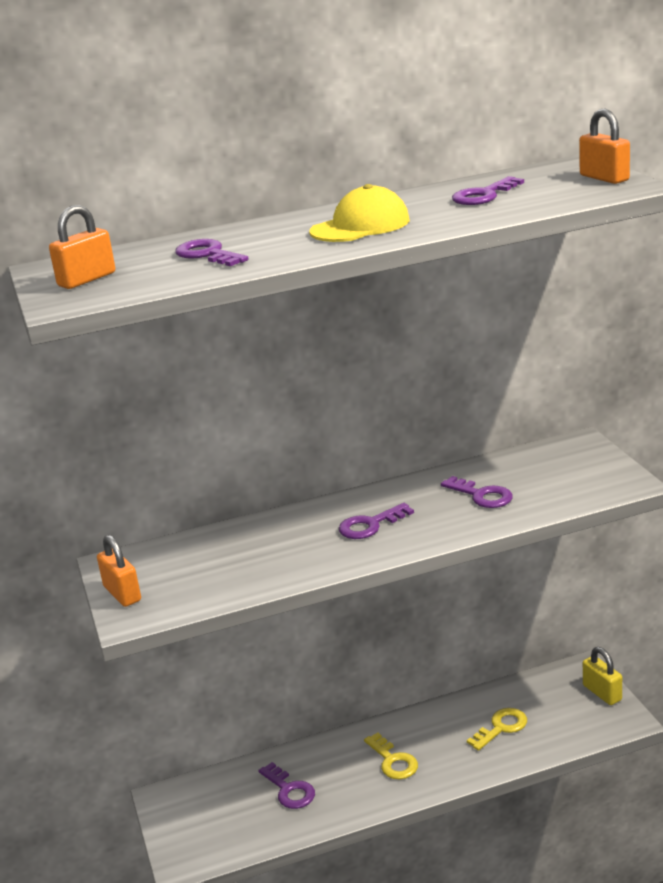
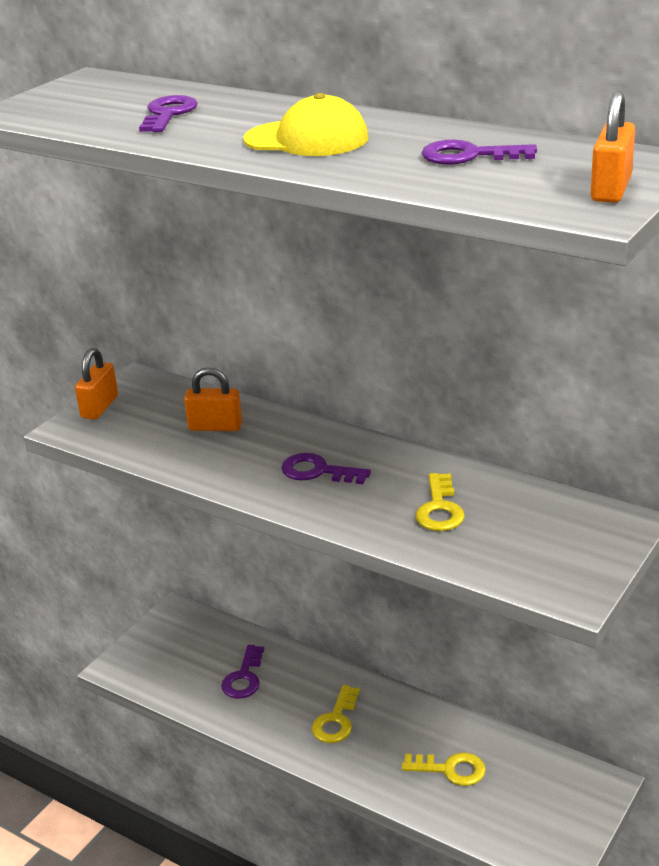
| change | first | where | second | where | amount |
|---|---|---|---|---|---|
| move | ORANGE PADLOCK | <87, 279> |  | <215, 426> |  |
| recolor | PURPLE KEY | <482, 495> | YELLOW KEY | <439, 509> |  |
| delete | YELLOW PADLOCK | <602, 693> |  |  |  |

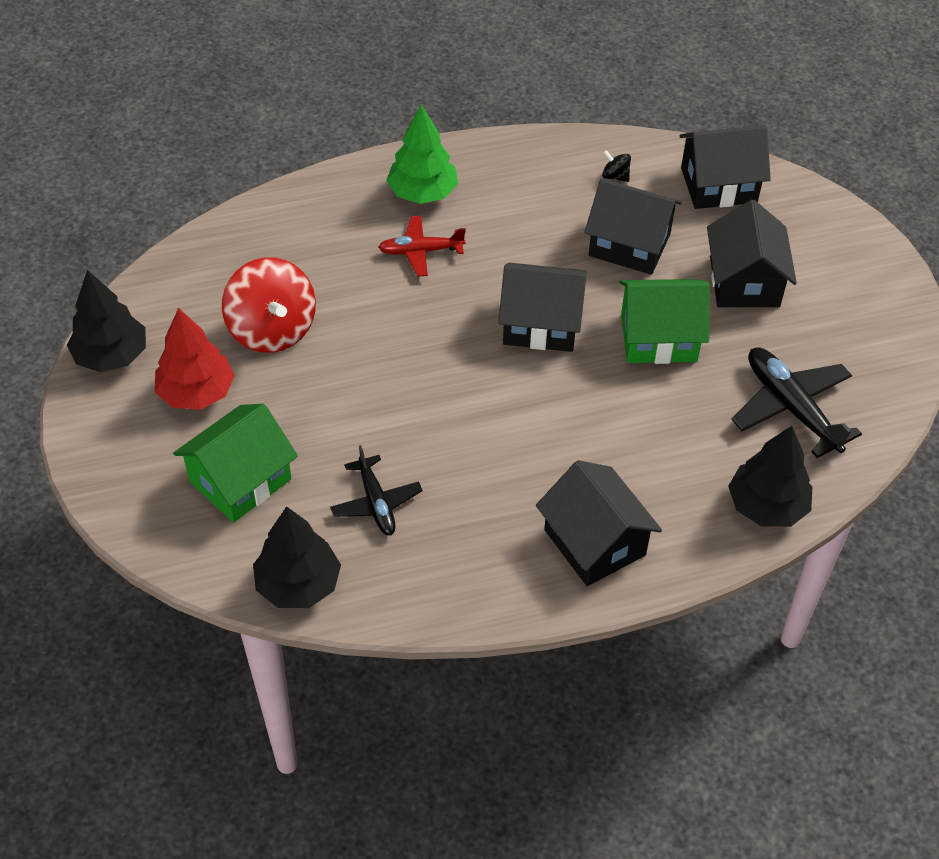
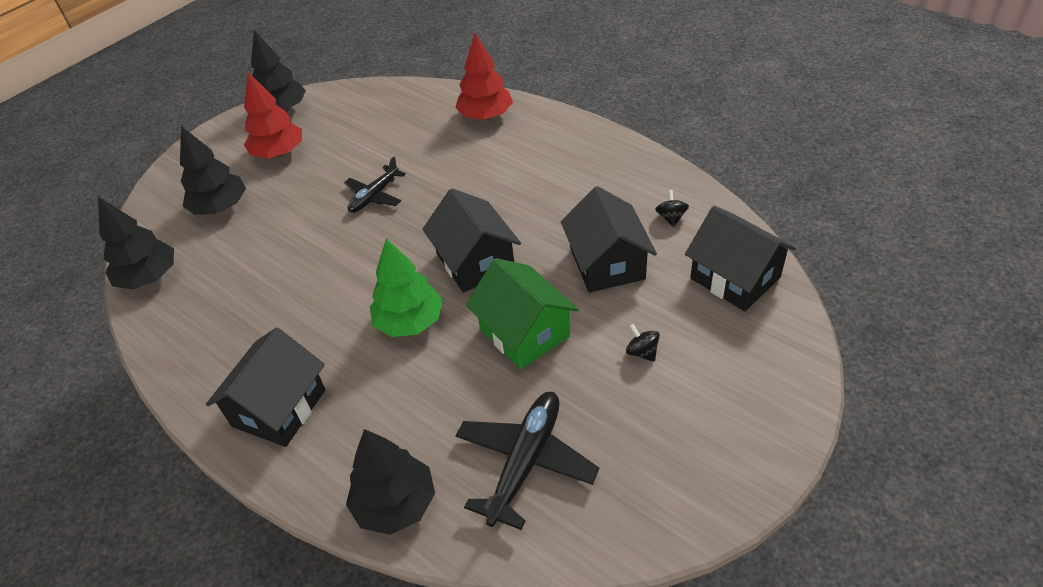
| change | first | where | second | where | amount |
|---|---|---|---|---|---|
| replace | GREEN HOUSE | <240, 480> | BLACK TREE | <220, 207> |  |
| move | BLACK PLANE | <376, 503> |  | <374, 196> |  |
| move | GREEN TREE | <422, 193> |  | <409, 322> |  |
| insert |  |  | RED TREE | <485, 116> |  |
| replace | BLACK HOUSE | <744, 282> | BLACK SPINNING TOP | <642, 352> |  |
| delete | RED SPINNING TOP | <272, 330> |  |  |  |
| delete | RED PLANE | <420, 251> |  |  |  |

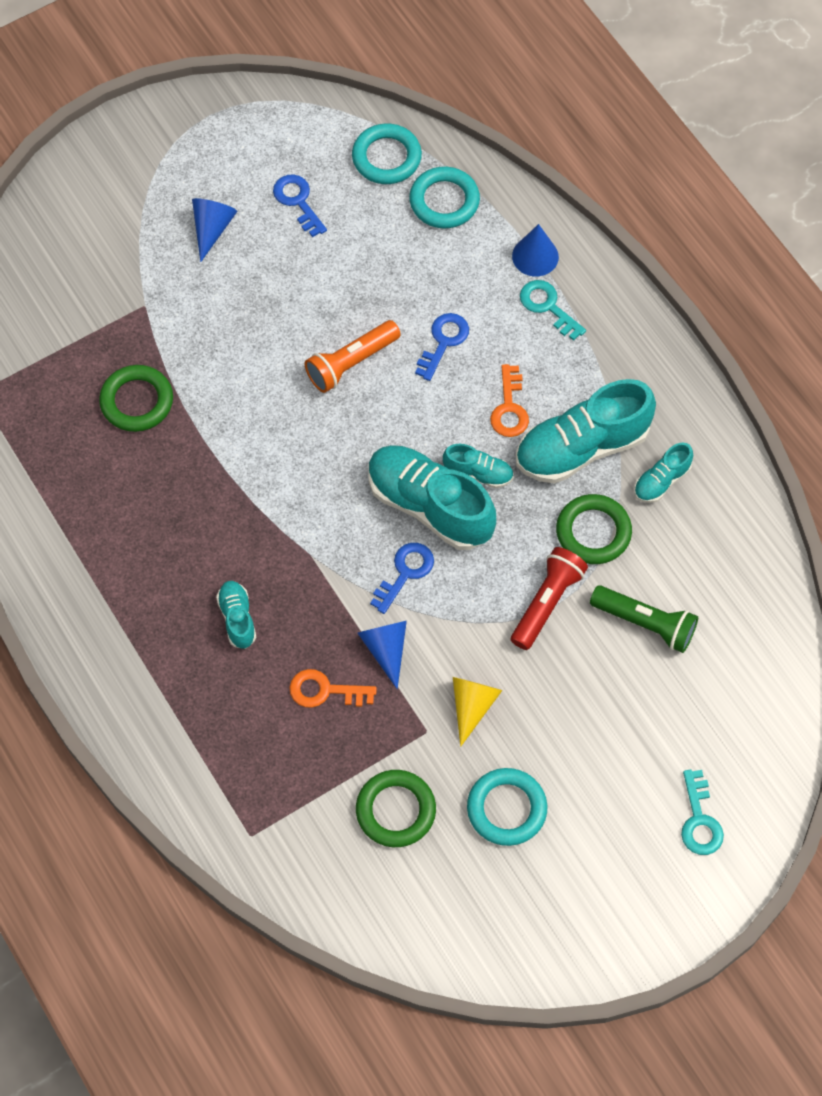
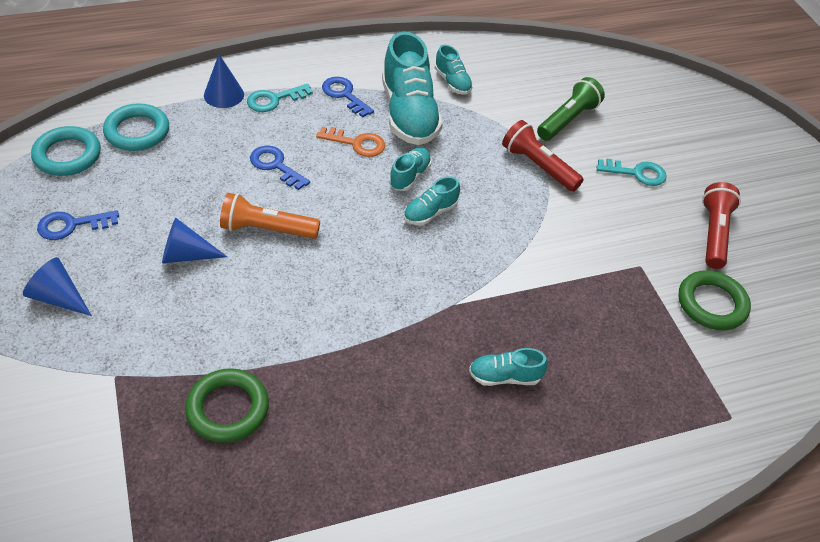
| change | first | where | second | where | amount |
|---|---|---|---|---|---|
| move | BLUE CONE | <386, 649> |  | <186, 255> |  |
| rotate | ORANGE FLASHLIGHT | <351, 363> |  | <267, 229> | 120 degrees clockwise |
| move | BLUE KEY | <405, 573> |  | <344, 95> |  |
| resize | TURQUOISE SHOE | <430, 506> |  | <430, 212> | x0.49 |
| move | TURQUOISE KEY | <699, 820> |  | <636, 173> |  |
| replace | TURQUOISE RING | <506, 809> | RED FLASHLIGHT | <713, 233> |  |
| delete | ORANGE KEY | <325, 691> |  |  |  |
| delete | YELLOW CONE | <472, 706> |  |  |  |
| delete | GREEN RING | <593, 532> |  |  |  |

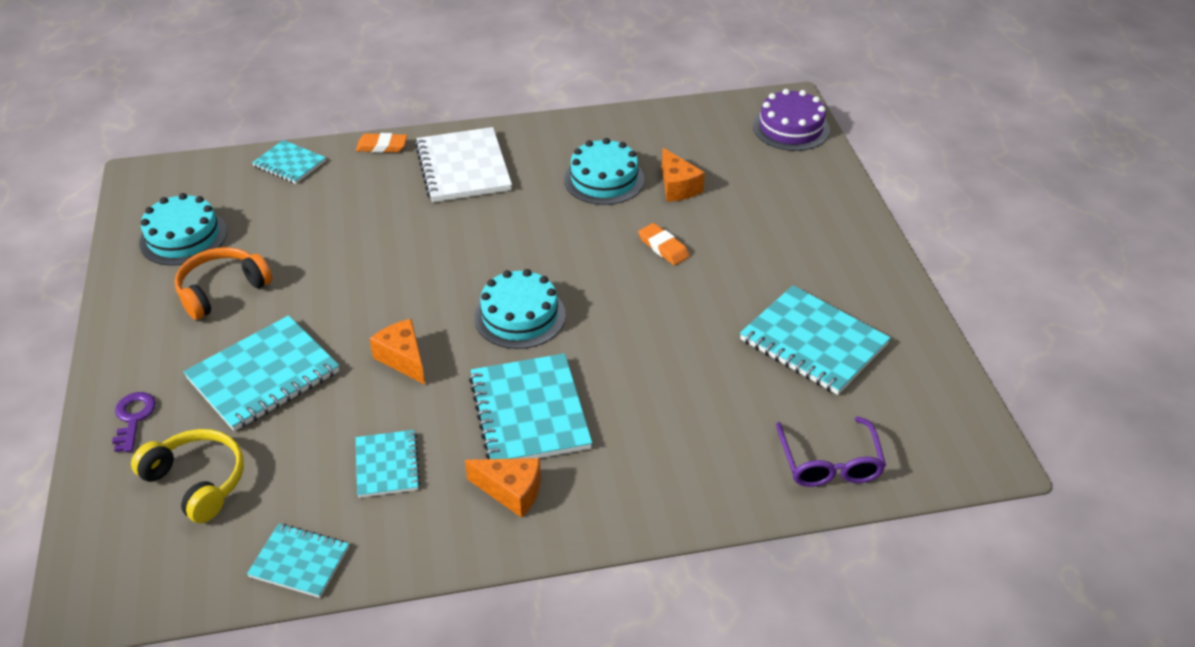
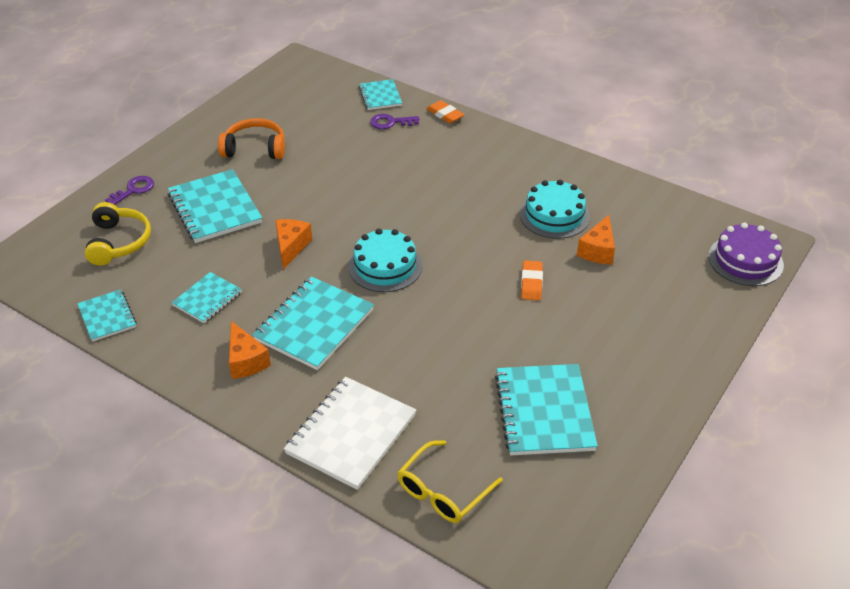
| change | first | where | second | where | amount |
|---|---|---|---|---|---|
| rotate | TURQUOISE NOTEBOOK | <263, 375> |  | <215, 208> | 60 degrees clockwise |
| move | WHITE NOTEBOOK | <463, 168> |  | <351, 434> |  |
| insert |  |  | PURPLE KEY | <390, 122> |  |
| recolor | PURPLE GLASSES | <829, 463> | YELLOW GLASSES | <443, 492> |  |
| delete | TURQUOISE CAKE | <183, 237> |  |  |  |

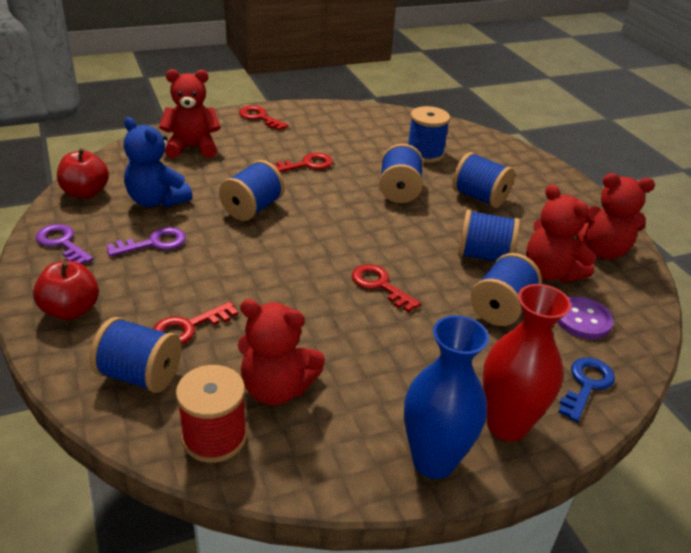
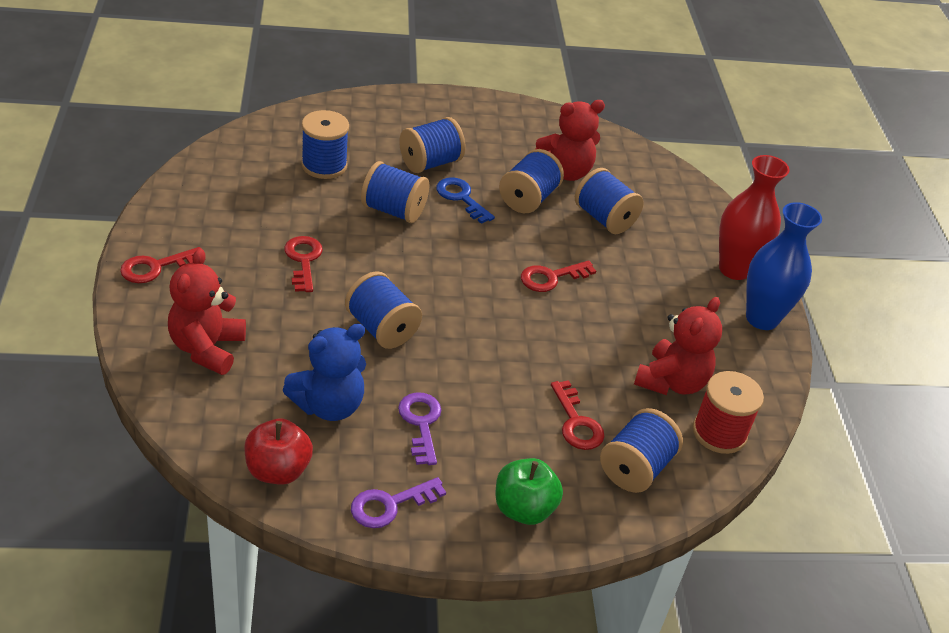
| change | first | where | second | where | amount |
|---|---|---|---|---|---|
| move | BLUE KEY | <586, 385> |  | <461, 198> |  |
| recolor | RED APPLE | <71, 310> | GREEN APPLE | <523, 509> |  |
| delete | PURPLE BUTTON | <583, 319> |  |  |  |
| delete | RED TEDDY BEAR | <602, 250> |  |  |  |

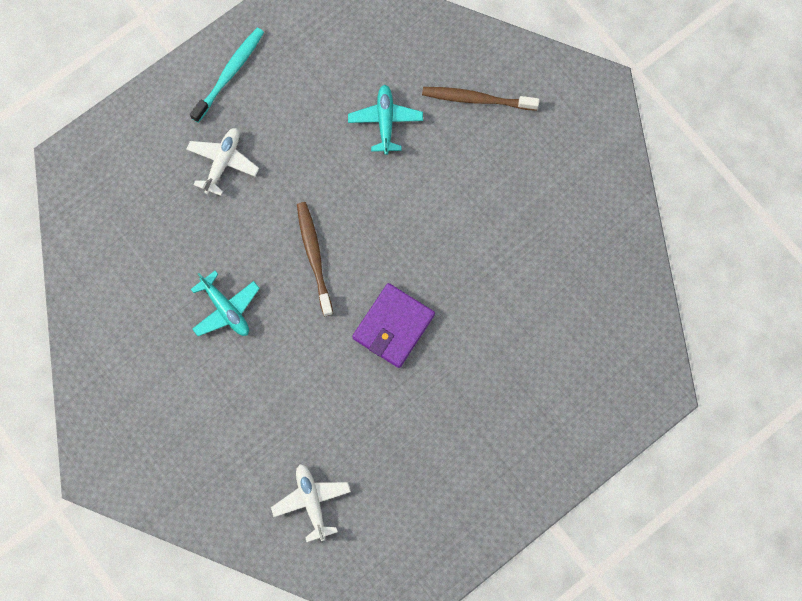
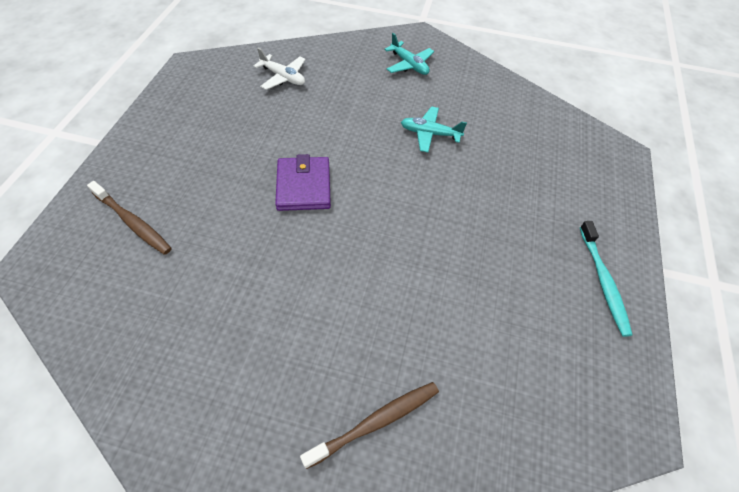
| change | first | where | second | where | amount |
|---|---|---|---|---|---|
| move | BROWN TOOTHBRUSH | <314, 257> |  | <132, 222> |  |
| move | TURQUOISE PLANE | <385, 121> |  | <409, 65> |  |
| delete | WHITE PLANE | <223, 162> |  |  |  |

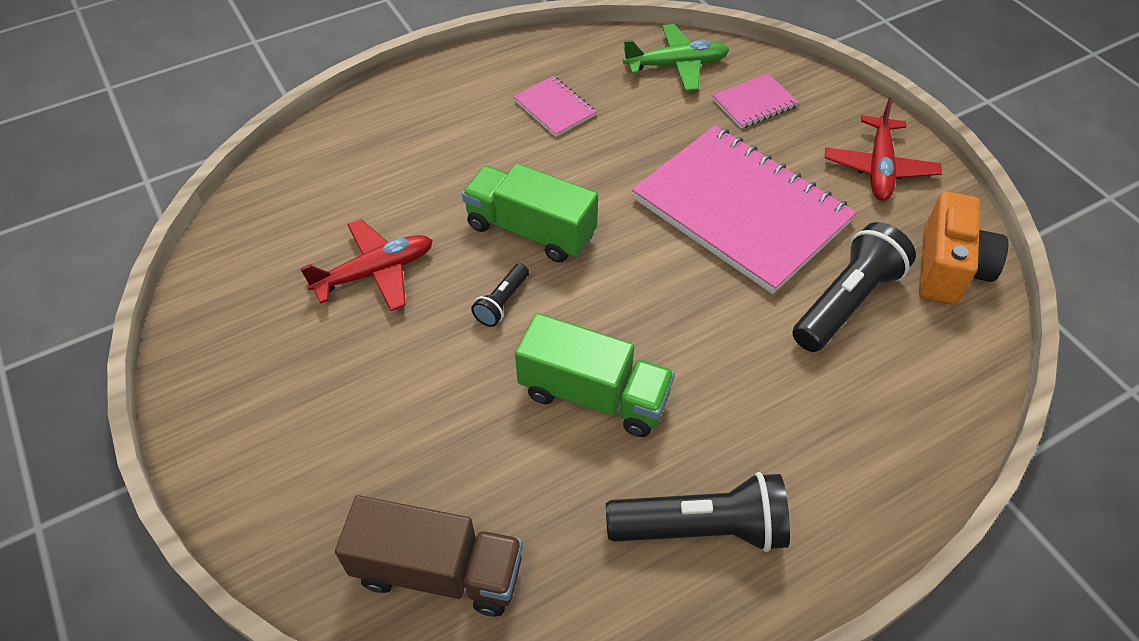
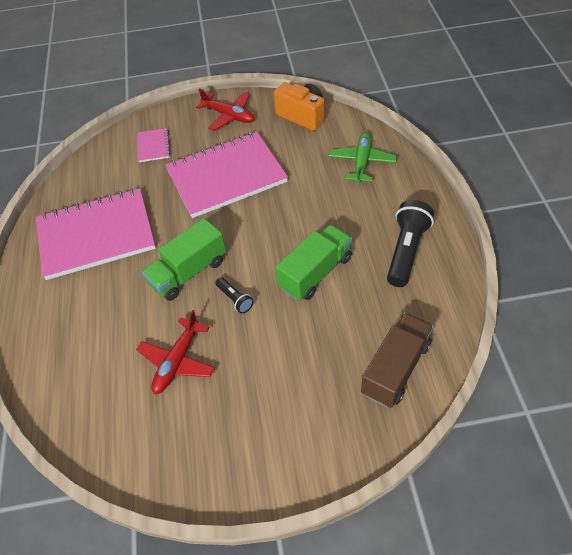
| change | first | where | second | where | amount |
|---|---|---|---|---|---|
| resize | PINK NOTEBOOK | <554, 108> |  | <96, 235> | x2.32 |
| rotate | RED PLANE | <375, 272> |  | <177, 361> | 150 degrees counterclockwise |
| move | GREEN PLANE | <676, 65> |  | <362, 162> |  |
| delete | BLACK FLASHLIGHT | <846, 302> |  |  |  |

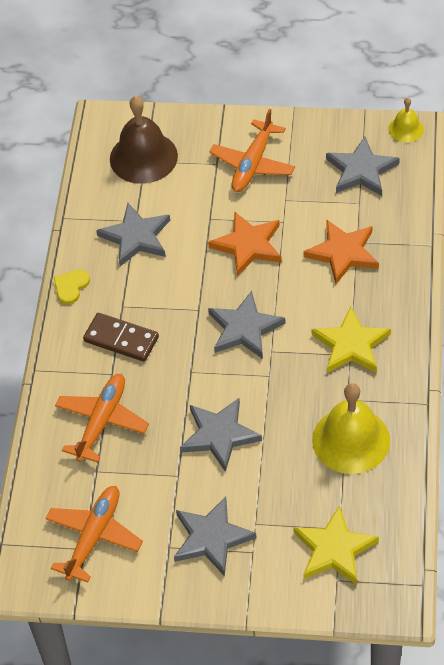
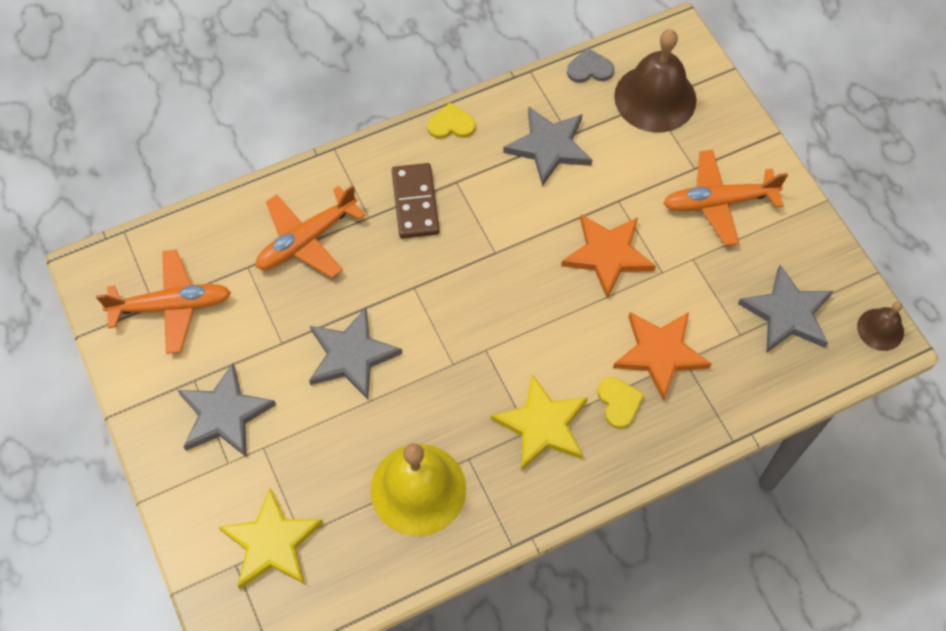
| change | first | where | second | where | amount |
|---|---|---|---|---|---|
| rotate | ORANGE PLANE | <101, 422> |  | <307, 240> | 150 degrees clockwise |
| insert |  |  | GREY HEART | <589, 69> |  |
| insert |  |  | YELLOW HEART | <619, 402> |  |
| recolor | YELLOW BELL | <406, 129> | BROWN BELL | <880, 329> |  |
| delete | GREY STAR | <244, 328> |  |  |  |

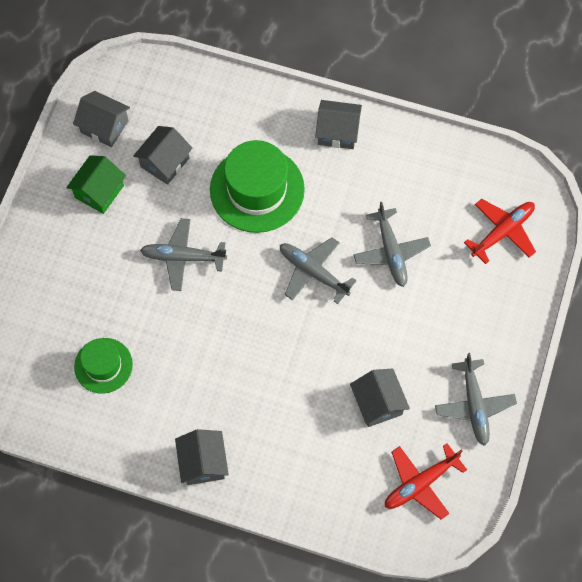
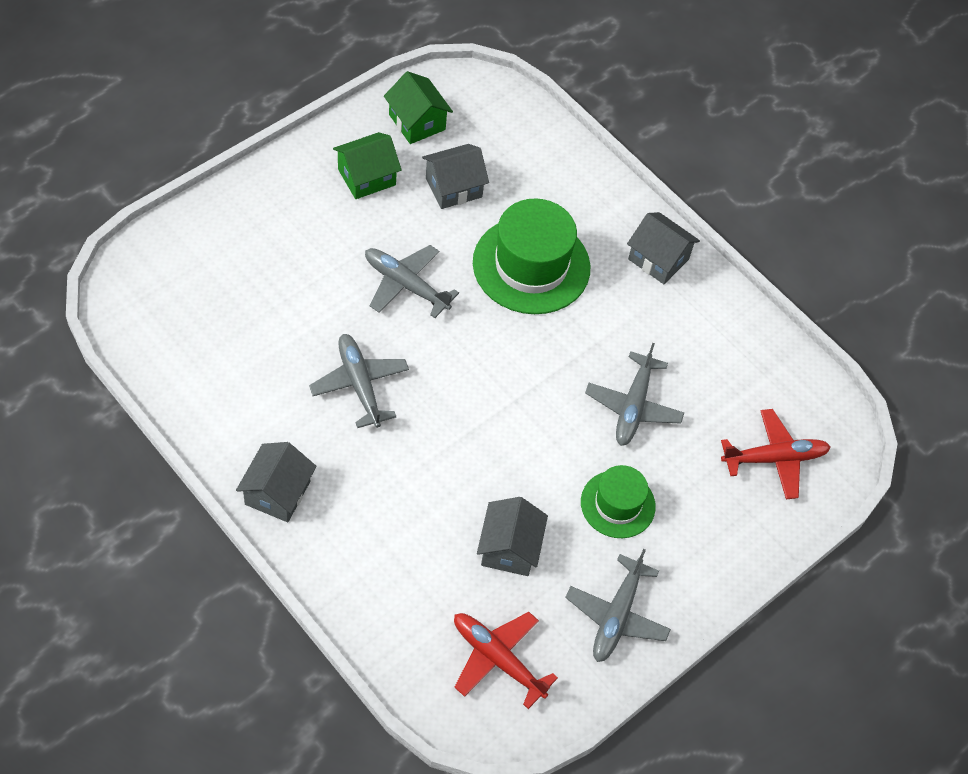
| change | first | where | second | where | amount |
|---|---|---|---|---|---|
| move | GREY PLANE | <313, 272> |  | <359, 385> |  |
| recolor | GREY HOUSE | <104, 126> | GREEN HOUSE | <417, 122> |  |
| rotate | RED PLANE | <421, 483> |  | <498, 659> | 45 degrees clockwise |
| move | GREEN HAT | <103, 365> |  | <618, 504> |  |

